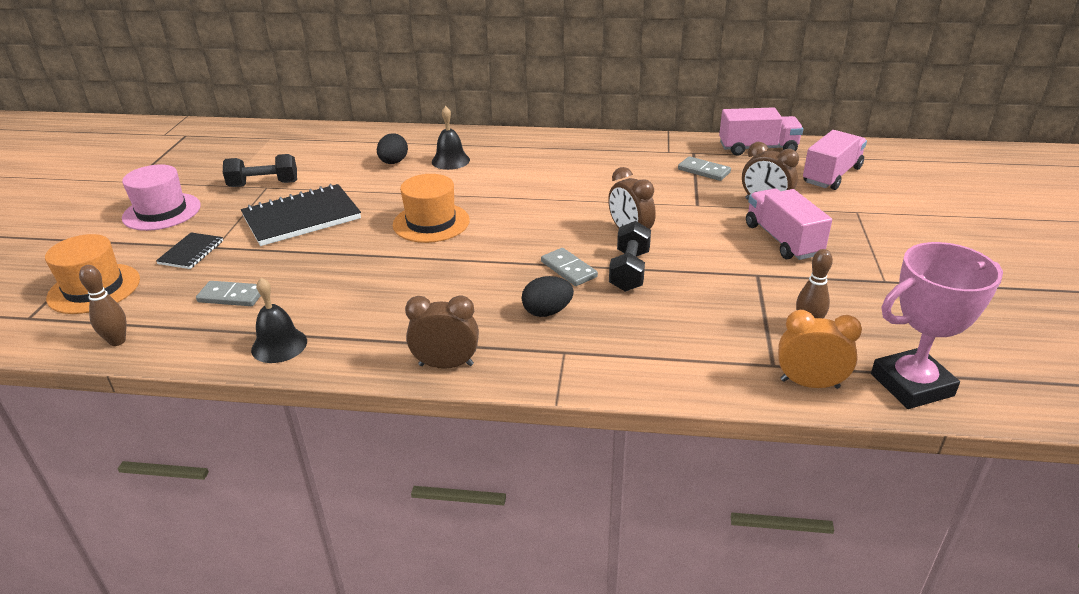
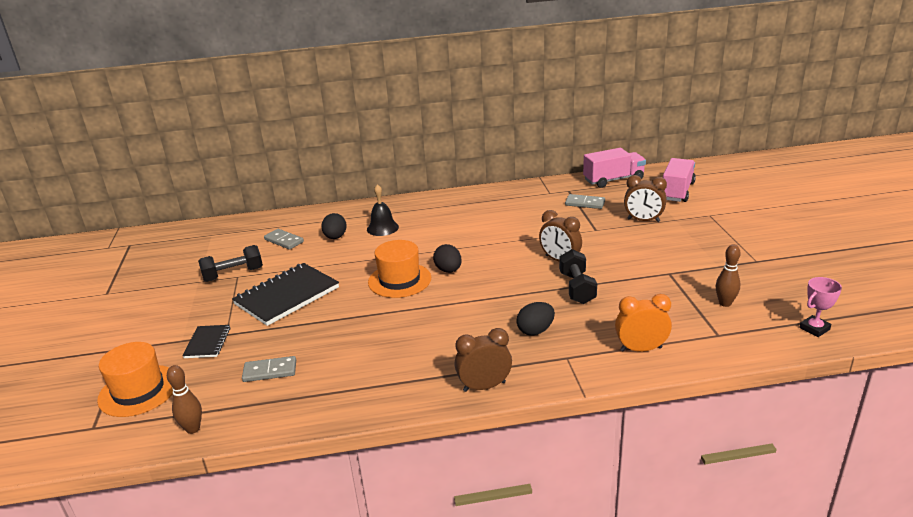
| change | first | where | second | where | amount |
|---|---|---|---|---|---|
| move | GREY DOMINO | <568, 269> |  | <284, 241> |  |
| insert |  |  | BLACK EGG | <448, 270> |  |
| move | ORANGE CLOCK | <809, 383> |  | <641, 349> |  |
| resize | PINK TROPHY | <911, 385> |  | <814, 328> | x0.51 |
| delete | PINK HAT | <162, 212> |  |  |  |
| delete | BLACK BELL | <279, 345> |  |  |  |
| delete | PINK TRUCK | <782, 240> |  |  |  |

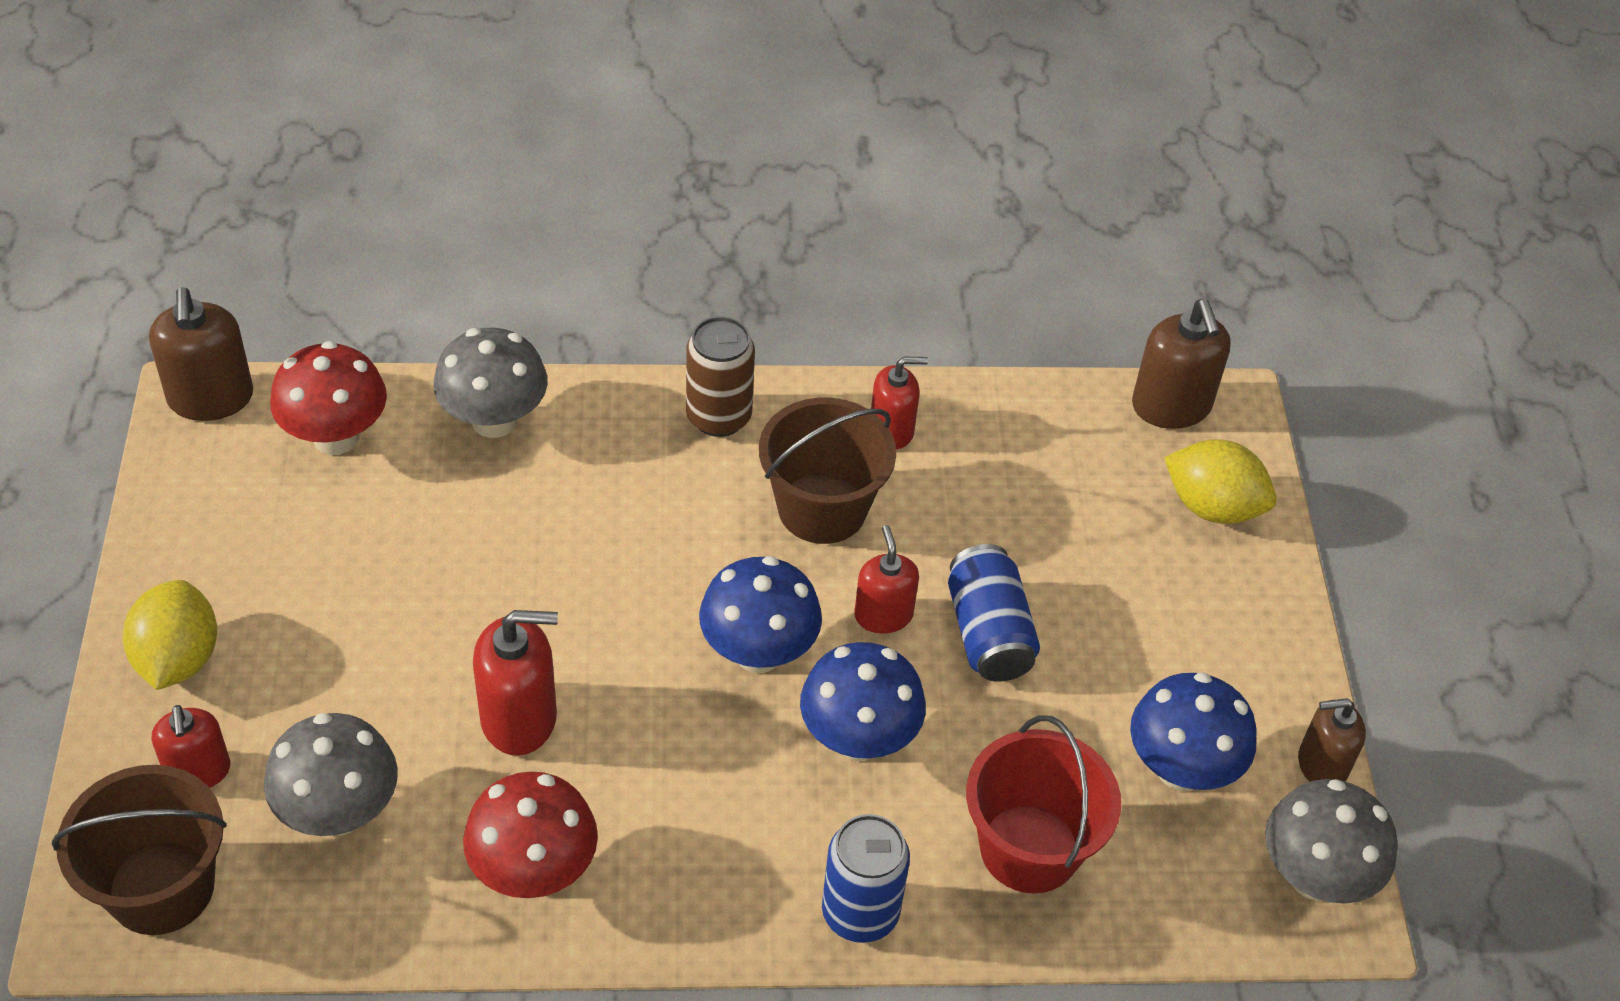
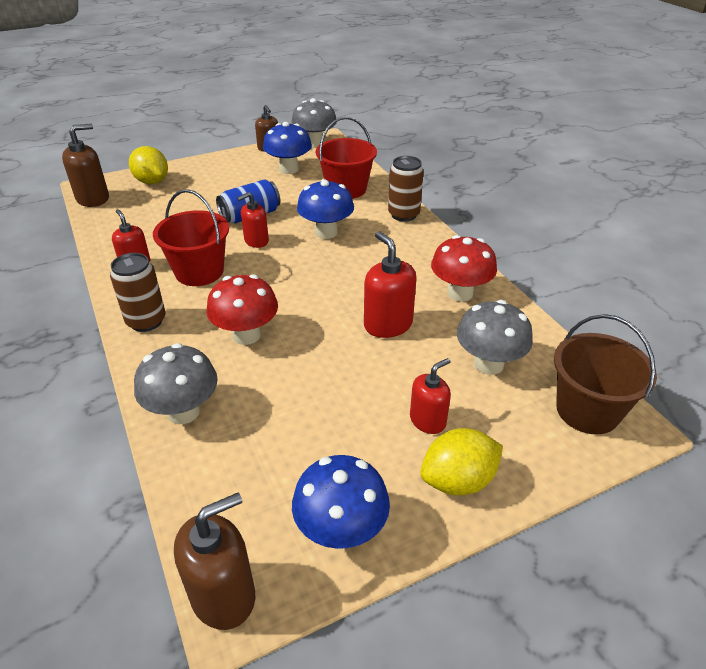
| change | first | where | second | where | amount |
|---|---|---|---|---|---|
| rotate | YELLOW LEMON | <1212, 507> |  | <152, 182> | 45 degrees counterclockwise |
| recolor | BROWN BUCKET | <822, 508> | RED BUCKET | <199, 272> |  |
| move | RED MUSHROOM | <336, 436> |  | <246, 335> |  |
| move | BLUE MUSHROOM | <758, 652> |  | <341, 530> |  |
| recolor | BLUE CAN | <860, 913> | BROWN CAN | <403, 215> |  |
| move | RED SOAP DISPENSER | <198, 771> |  | <427, 420> |  |

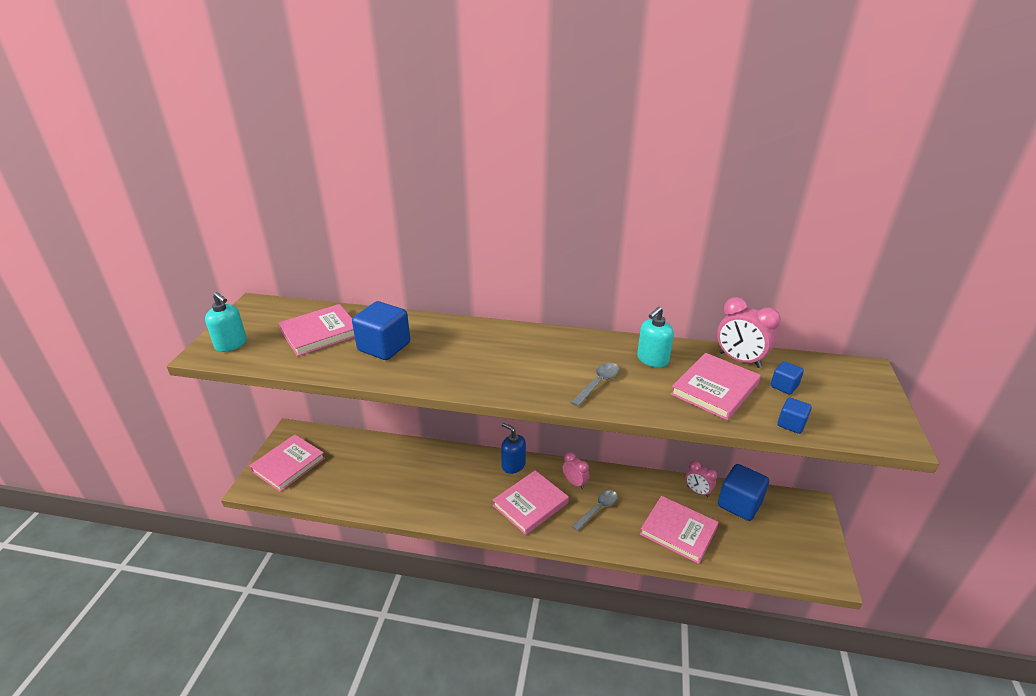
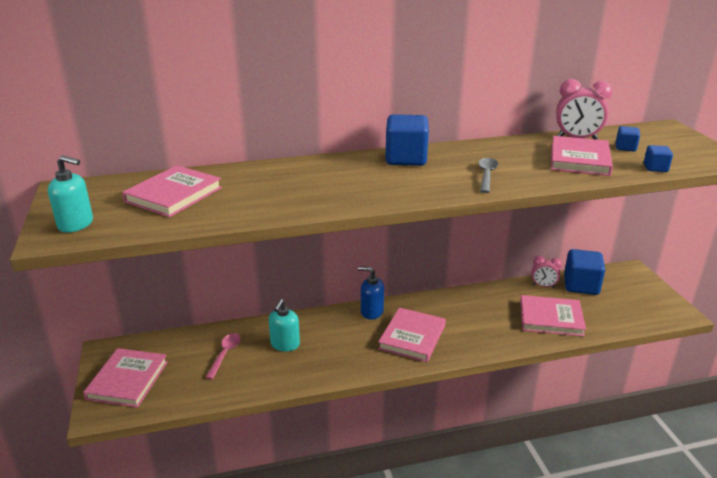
| change | first | where | second | where | amount |
|---|---|---|---|---|---|
| insert |  |  | PINK SPOON | <225, 354> |  |
| move | TURQUOISE SOAP DISPENSER | <652, 359> |  | <285, 344> |  |
| move | BLUE CUBE | <384, 347> |  | <406, 158> |  |
| delete | PINK CLOCK | <575, 483> |  |  |  |
| delete | GREY SPOON | <598, 509> |  |  |  |

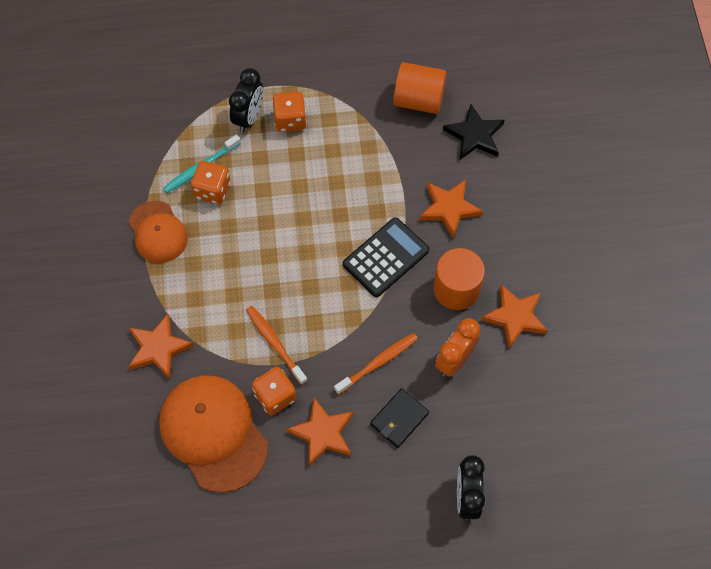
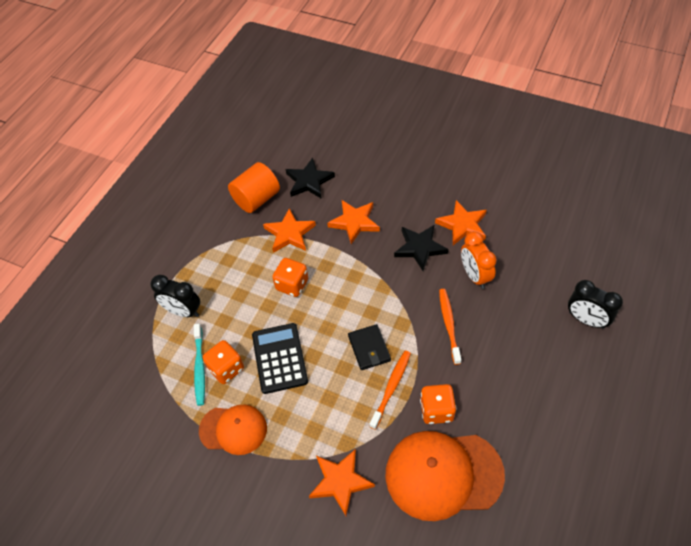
| change | first | where | second | where | amount |
|---|---|---|---|---|---|
| rotate | BLACK CLOCK | <249, 117> |  | <183, 311> | 150 degrees clockwise |
| move | BLACK CALCULATOR | <386, 257> |  | <279, 358> |  |
| move | ORANGE STAR | <323, 433> |  | <289, 233> |  |
| move | ORANGE DICE | <290, 120> |  | <292, 285> |  |
| move | BLACK WALLET | <399, 419> |  | <369, 348> |  |
| rotate | ORANGE TOOTHBRUSH | <275, 344> |  | <391, 388> | 120 degrees clockwise |
| replace | ORANGE CYLINDER | <456, 289> | BLACK STAR | <420, 248> |  |

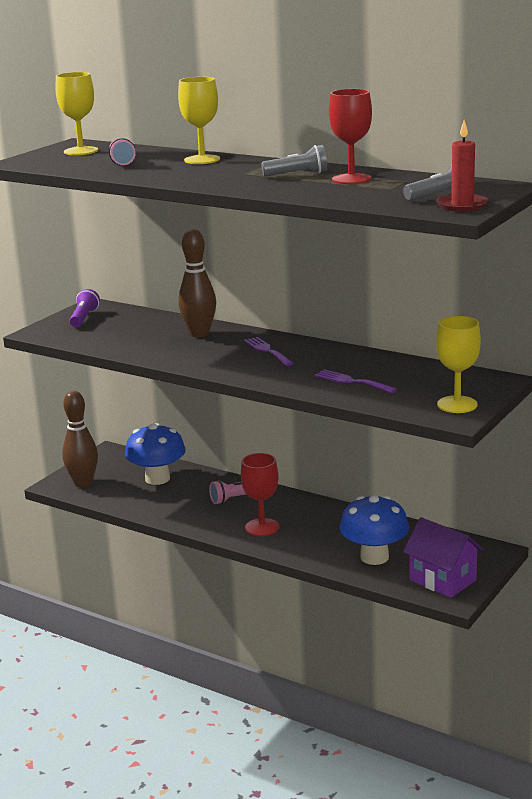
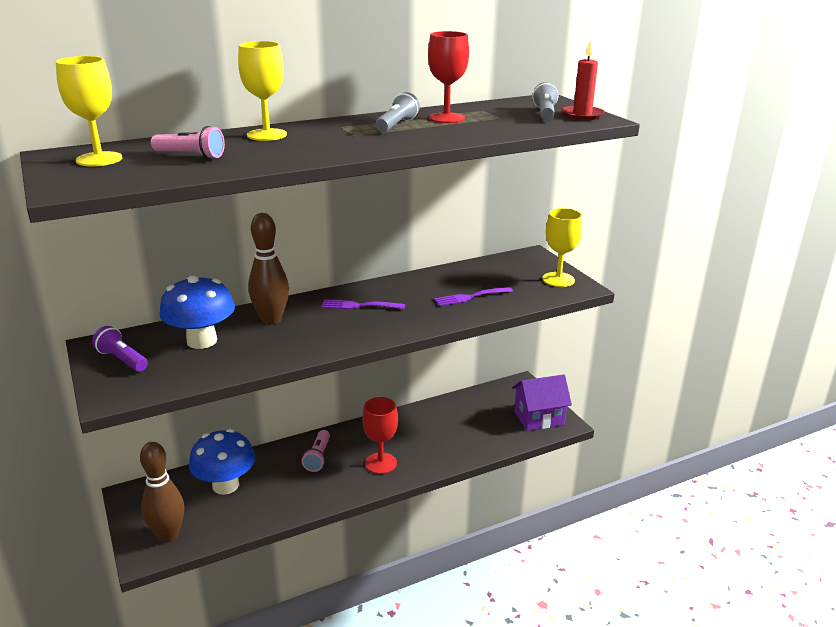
| change | first | where | second | where | amount |
|---|---|---|---|---|---|
| move | BLUE MUSHROOM | <374, 557> |  | <202, 341> |  |

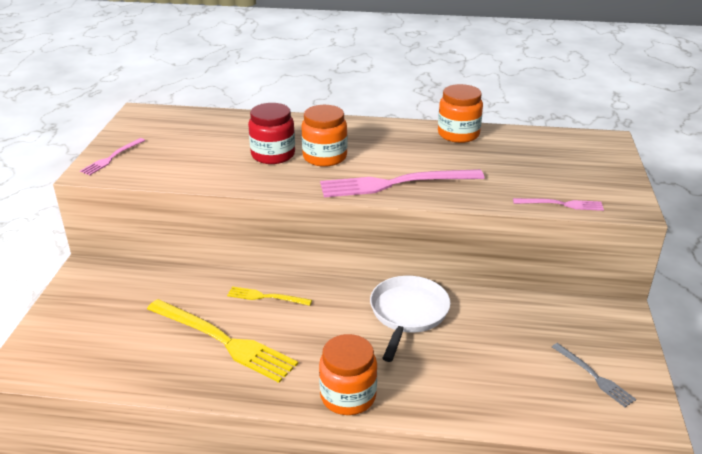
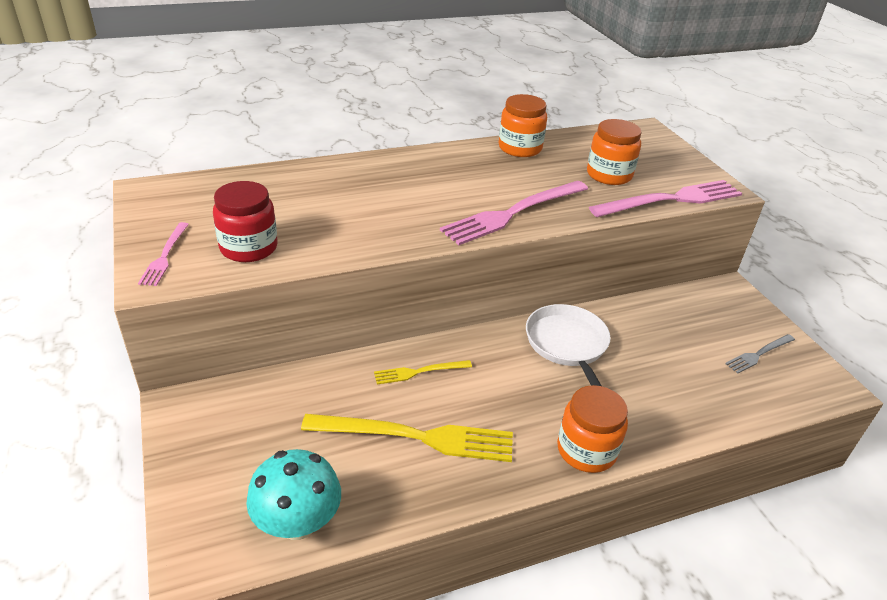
| change | first | where | second | where | amount |
|---|---|---|---|---|---|
| move | RED JAR | <273, 155> |  | <249, 248> |  |
| insert |  |  | TURQUOISE MUSHROOM | <298, 523> |  |
| move | ORANGE JAR | <324, 157> |  | <609, 175> |  |
| resize | PINK FORK | <561, 204> |  | <671, 200> | x1.95 |
| rotate | GREY FORK | <594, 376> |  | <759, 354> | 120 degrees clockwise |

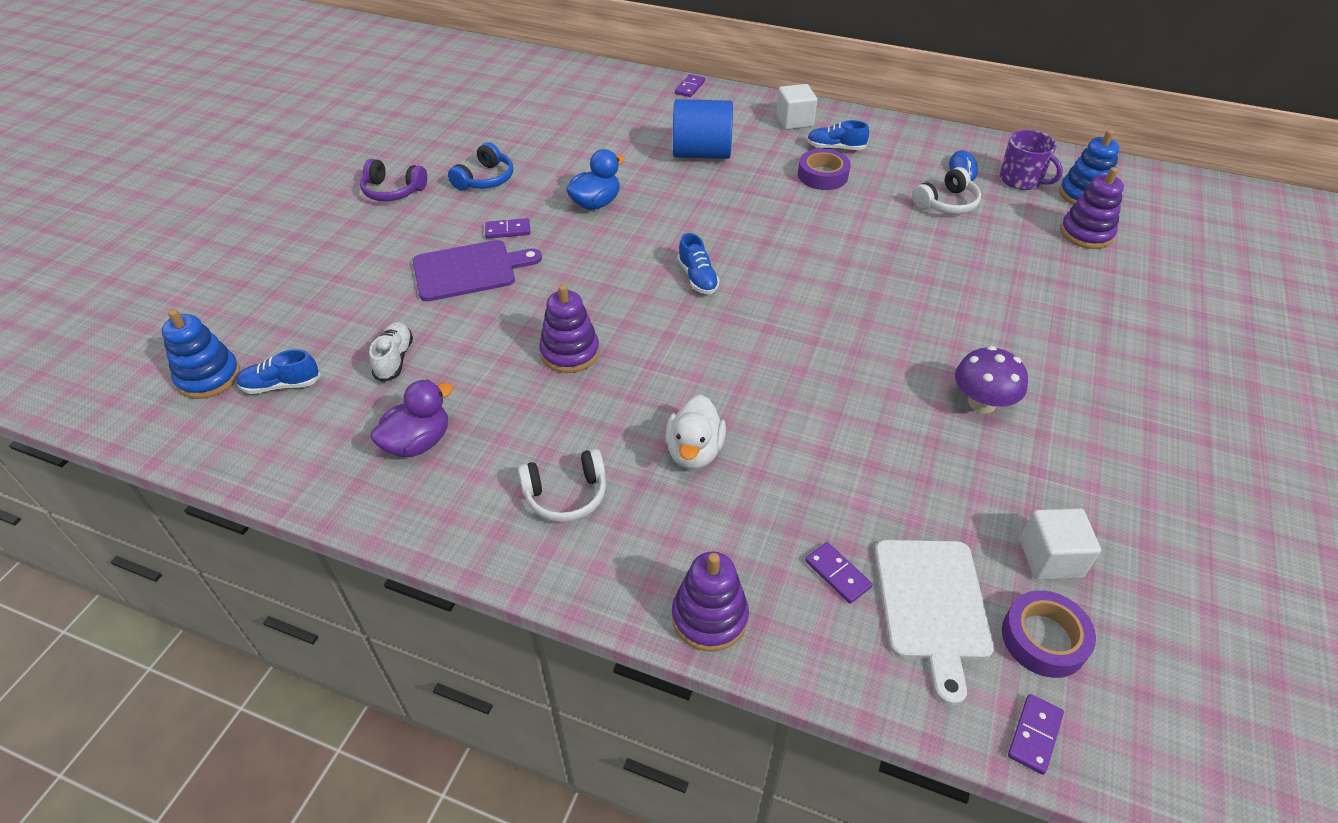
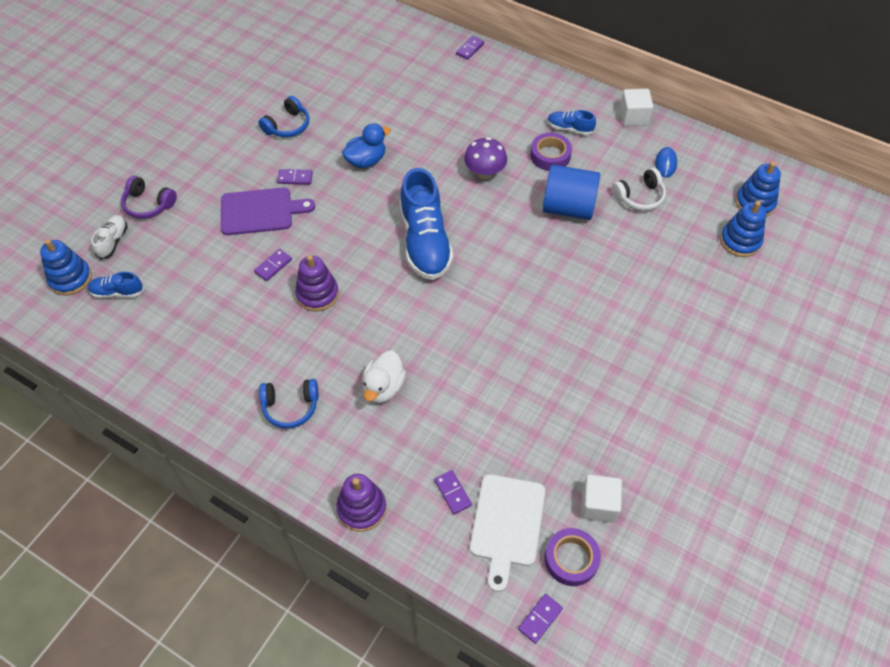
| change | first | where | second | where | amount |
|---|---|---|---|---|---|
| move | WHITE SHOE | <394, 359> |  | <113, 241> |  |
| move | PURPLE HEADPHONES | <393, 191> |  | <148, 204> |  |
| insert |  |  | PURPLE DOMINO | <273, 266> |  |
| recolor | WHITE HEADPHONES | <566, 495> | BLUE HEADPHONES | <290, 406> |  |
| resize | BLUE SHOE | <697, 278> |  | <425, 241> | x2.12 |
| move | PURPLE MUSHROOM | <982, 403> |  | <484, 172> |  |
| move | BLUE CYLINDER | <701, 153> |  | <568, 207> |  |
| move | WHITE CUBE | <794, 121> |  | <633, 117> |  |
| recolor | PURPLE STACKING TOY | <1086, 233> | BLUE STACKING TOY | <740, 241> |  |
| delete | PURPLE DUCK | <418, 442> |  |  |  |
| delete | PURPLE MUG | <1021, 180> |  |  |  |

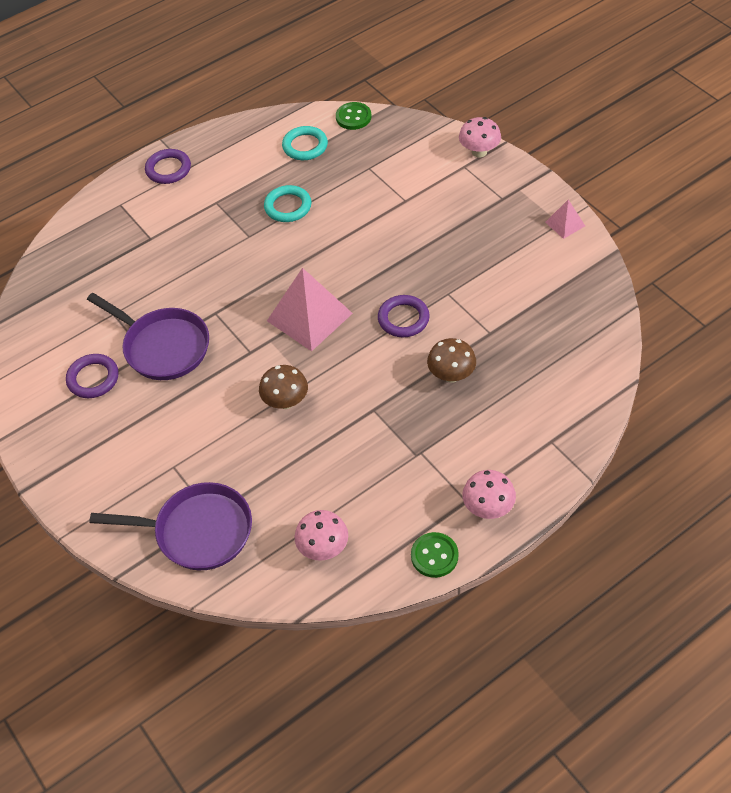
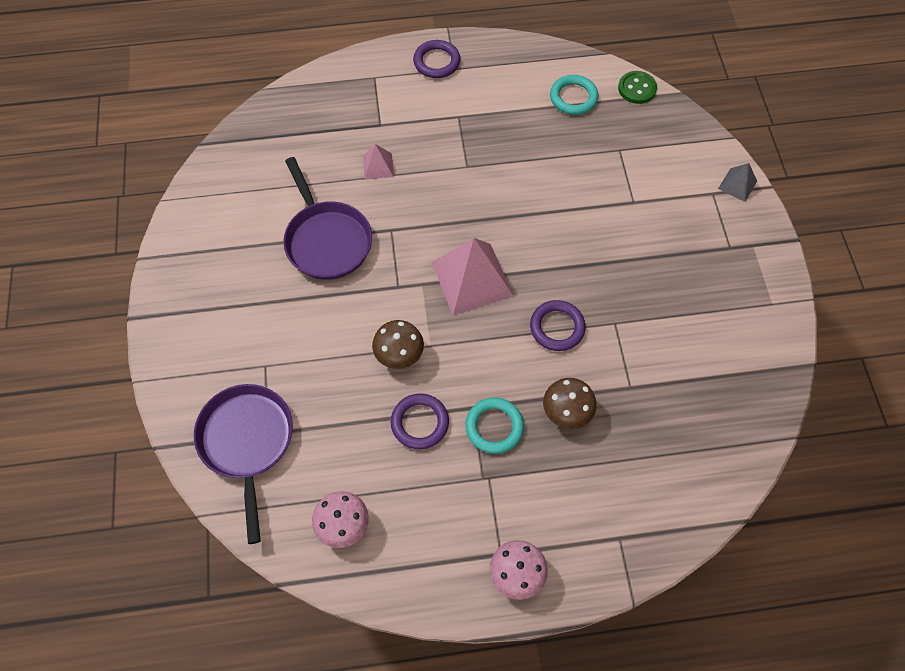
| change | first | where | second | where | amount |
|---|---|---|---|---|---|
| rotate | PURPLE PAN | <197, 531> |  | <247, 442> | 135 degrees counterclockwise |
| move | PINK PYRAMID | <565, 224> |  | <378, 166> |  |
| move | PURPLE RING | <93, 378> |  | <420, 423> |  |
| move | TURQUOISE RING | <288, 206> |  | <494, 427> |  |
| replace | PINK MUSHROOM | <479, 152> | GREY PYRAMID | <737, 185> |  |
| delete | GREEN BUTTON | <434, 556> |  |  |  |

